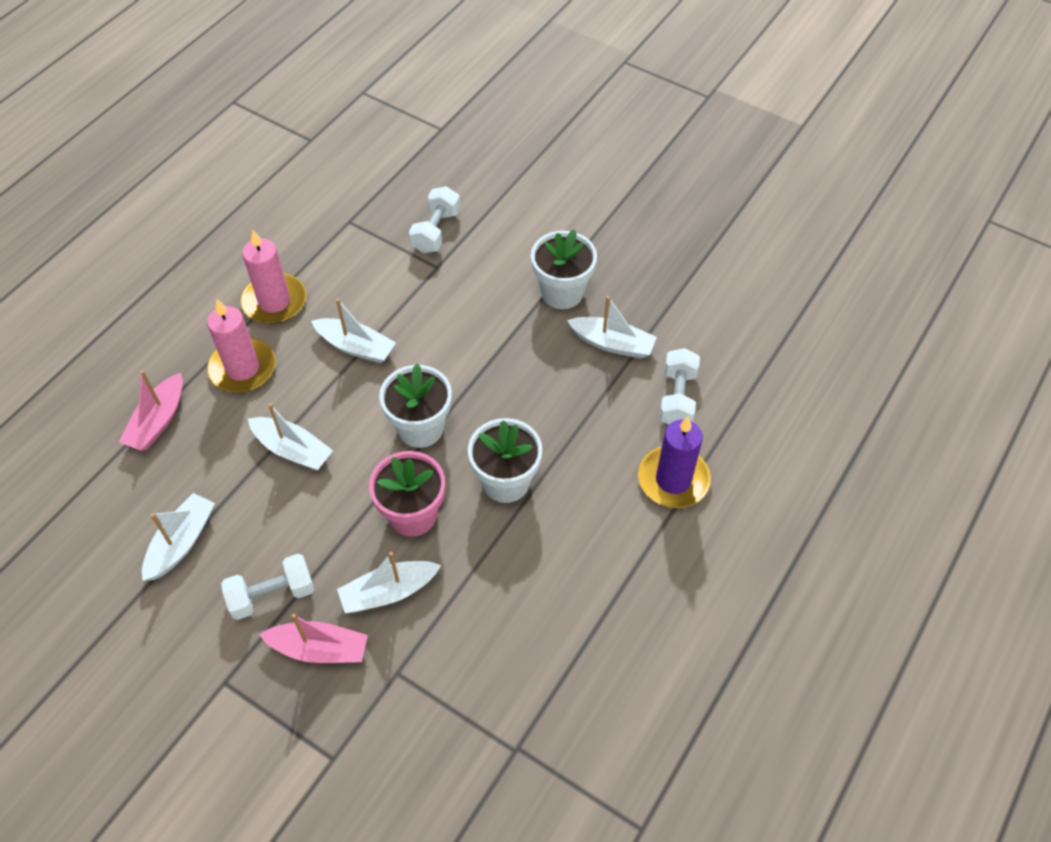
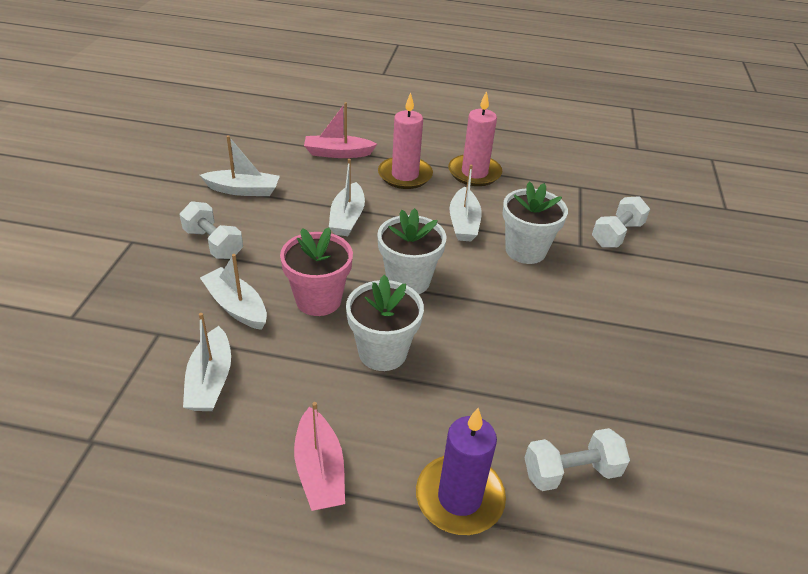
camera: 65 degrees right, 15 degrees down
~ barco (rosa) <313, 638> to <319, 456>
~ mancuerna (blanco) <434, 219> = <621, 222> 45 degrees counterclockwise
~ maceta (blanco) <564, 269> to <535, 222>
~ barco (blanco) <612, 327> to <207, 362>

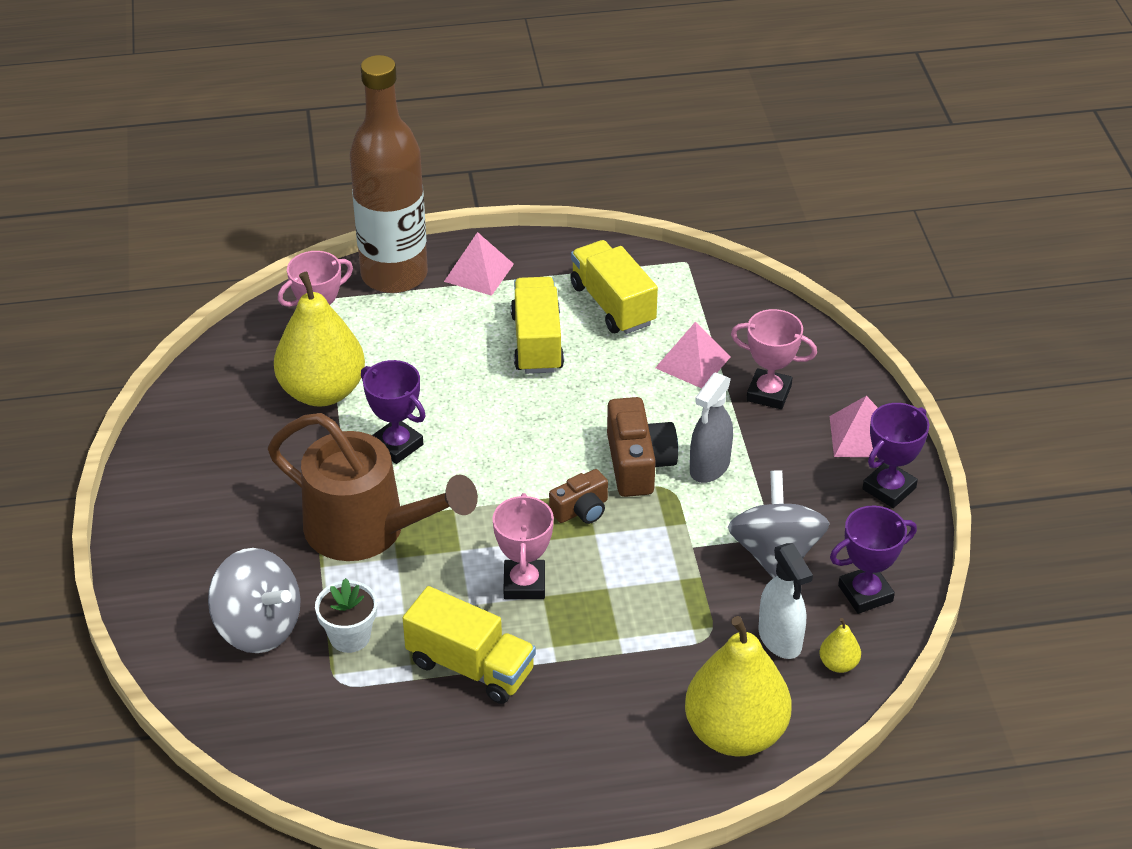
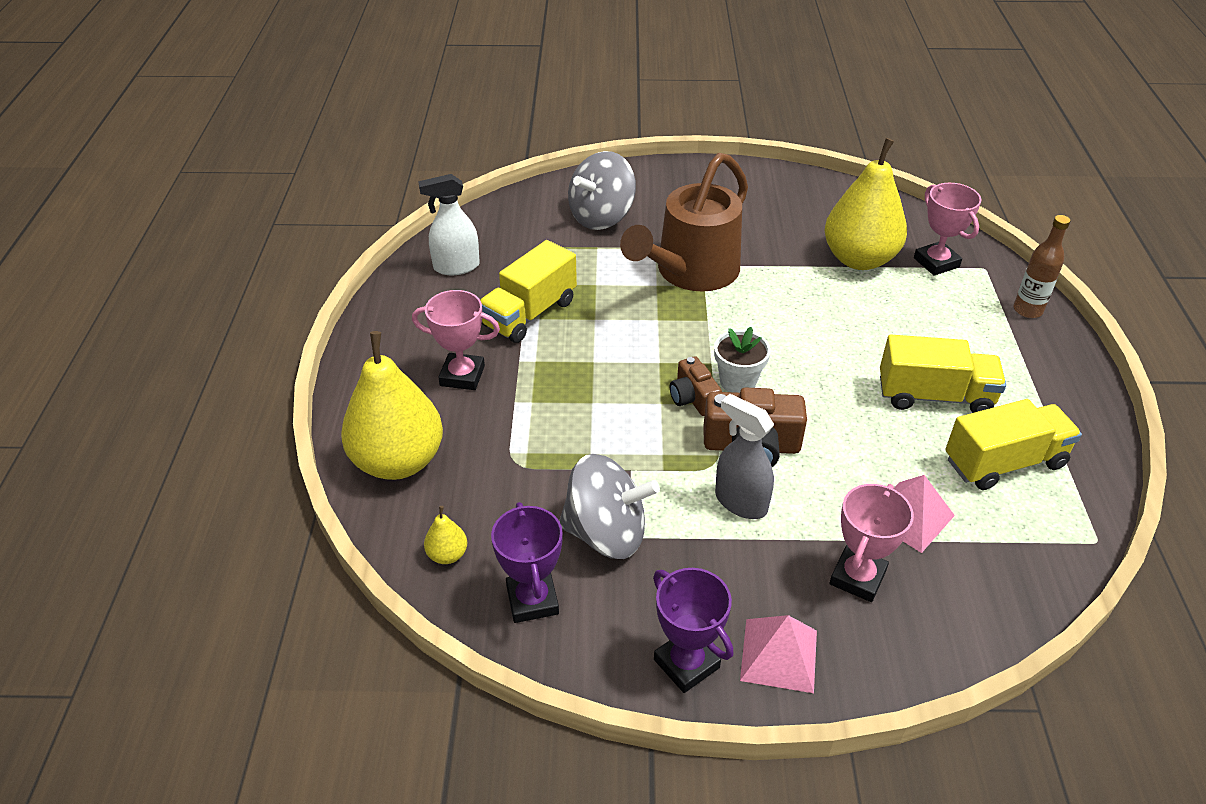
camera: 100 degrees right, 0 degrees up
~ maceta (blanco) <346, 615> to <742, 360>
~ botella (marrón) <389, 174> = <1041, 266> x0.44
- trofeo (morado) <393, 412>
- pirámide (rosa) <479, 264>
~ trofeo (rosa) <523, 546> to <456, 340>
~ pulverizador (blanco) <785, 601> to <449, 224>

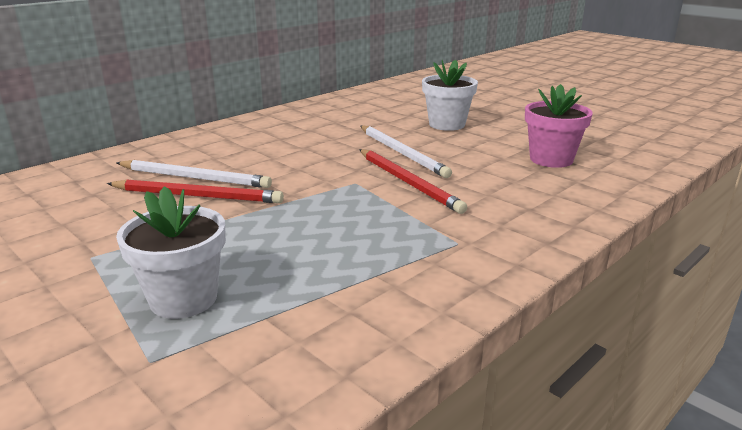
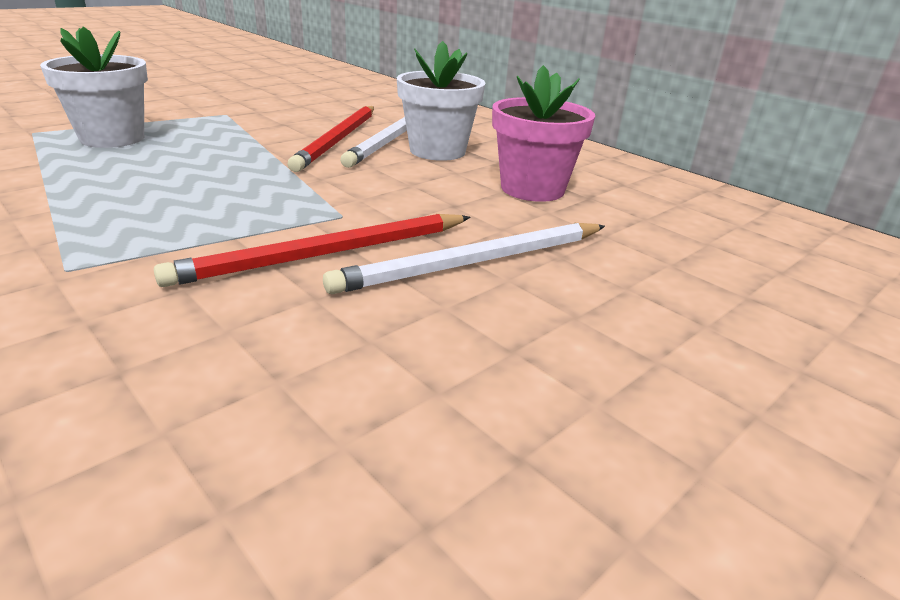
camera: 90 degrees right, 5 degrees up
~ maceta (blanco) <450, 95> to <441, 101>
~ maceta (rosa) <559, 126> to <543, 133>

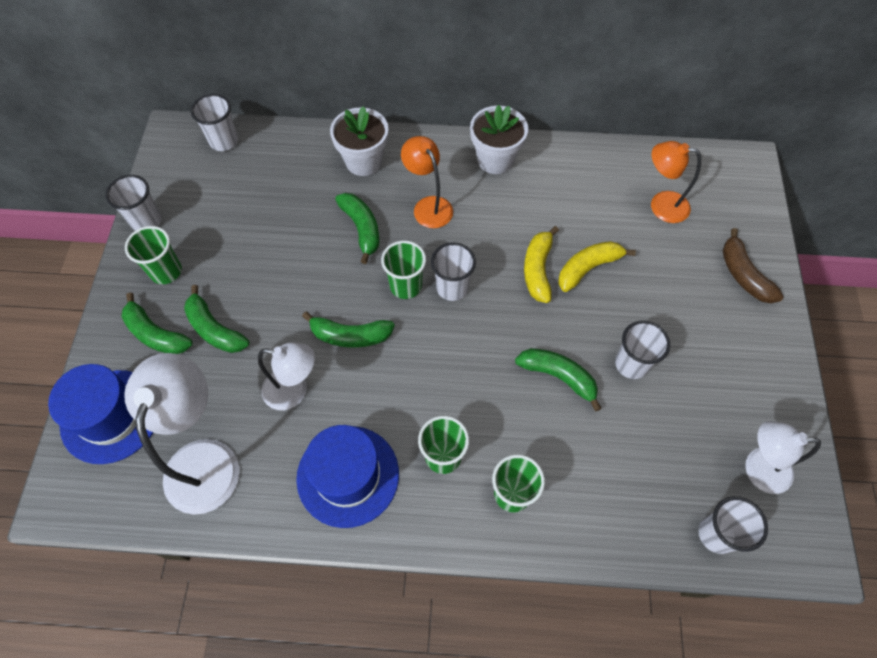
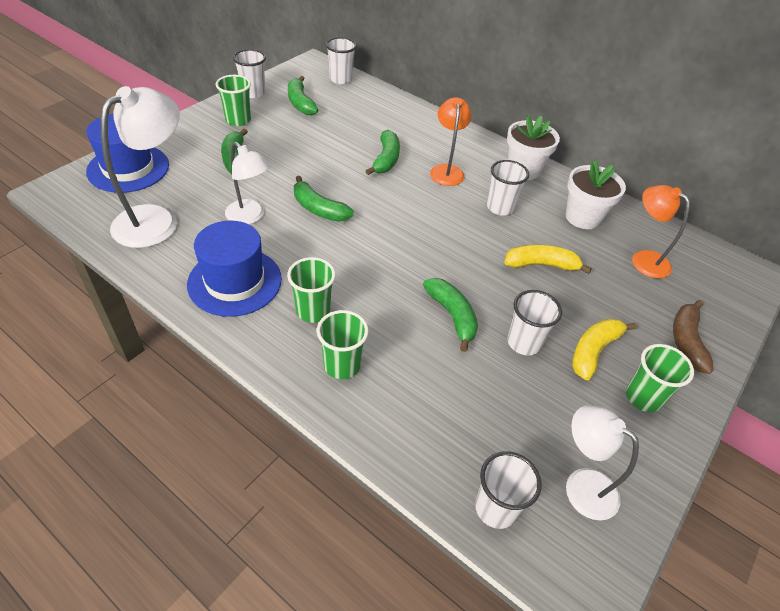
camera: 30 degrees right, 15 degrees down
~ plátano (verde) <157, 323> to <303, 95>
~ maceta (blanco) <359, 141> to <595, 195>
~ vaso (verde) <403, 269> to <660, 378>
~ vaso (blanco) <453, 271> to <508, 188>
~ plátano (amarillo) <541, 264> to <604, 349>

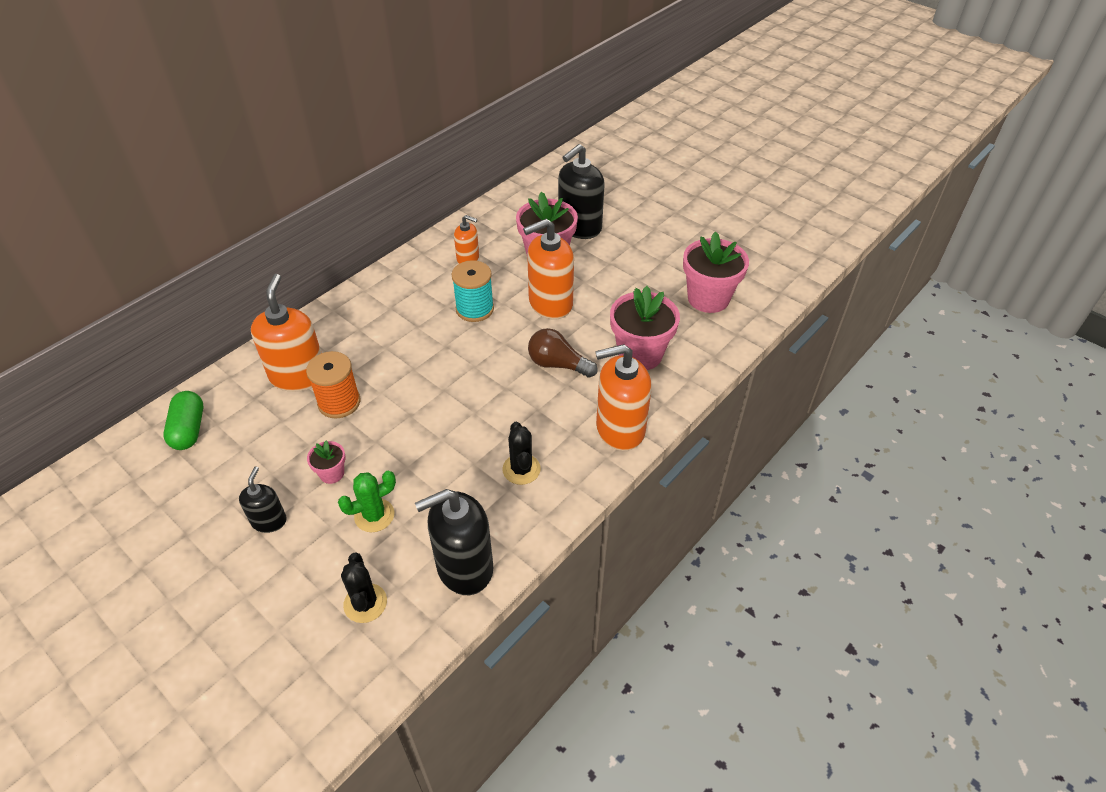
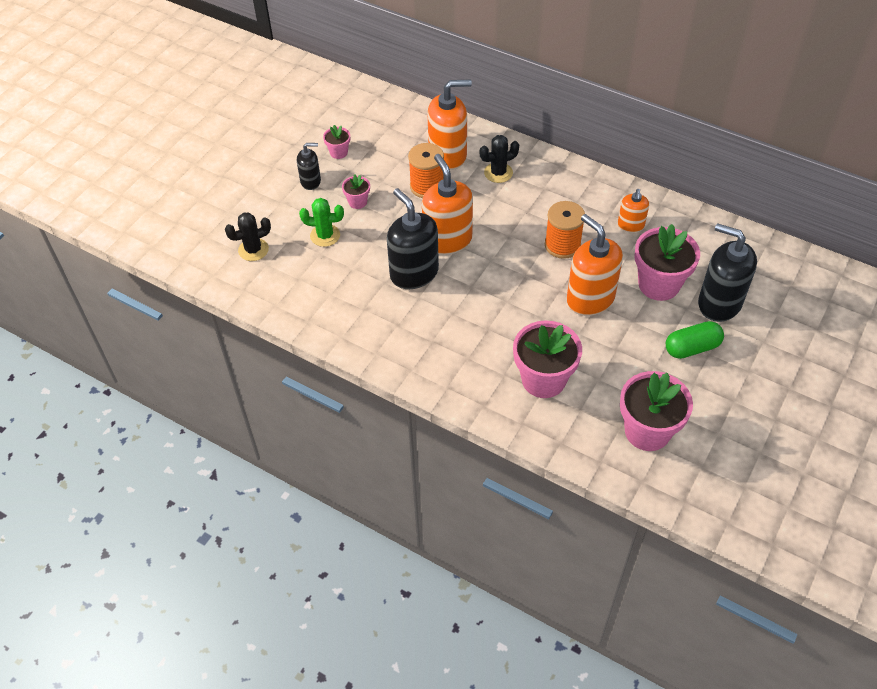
camera: 80 degrees right, 5 degrees up
~ cápsula (verde) <183, 420> to <695, 340>
~ cactus (verde) <367, 501> = <321, 222> 45 degrees counterclockwise
~ dispensador de jabón (negro) <454, 542> to <413, 238>
~ carrete (turquesa) <473, 291> to carrete (naranja) <565, 230>
~ cactus (negro) <521, 453> to <499, 159>
- bombilla (marrón) <563, 353>
~ dispensador de jabón (naranja) <623, 397> to <447, 204>
+ maceta (rosa) <336, 142>

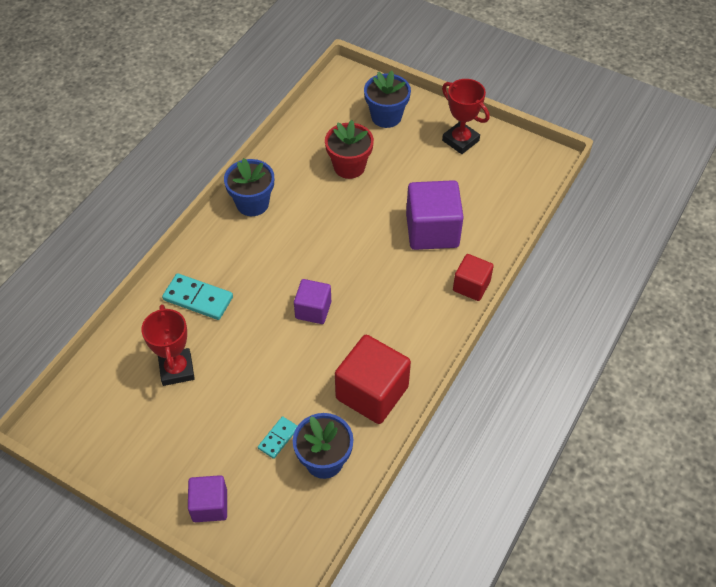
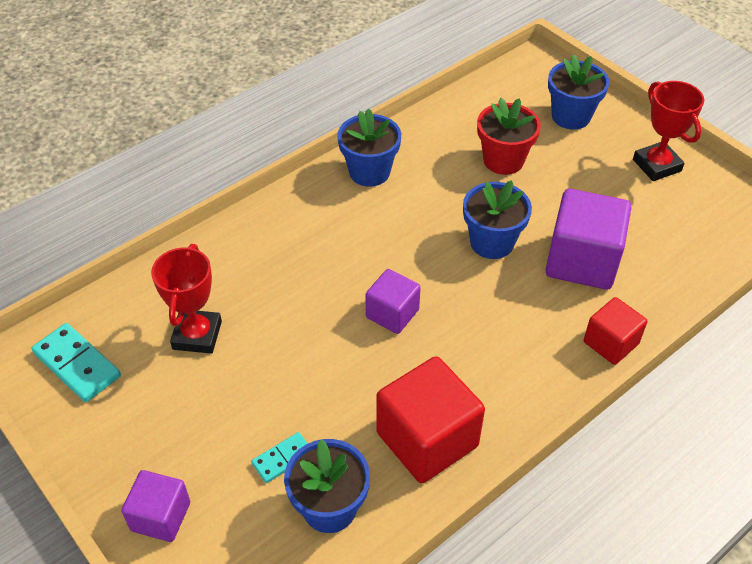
camera: 20 degrees right, 5 degrees down
~ ficha de dominó (turquesa) <197, 296> to <76, 362>
+ maceta (azul) <497, 219>

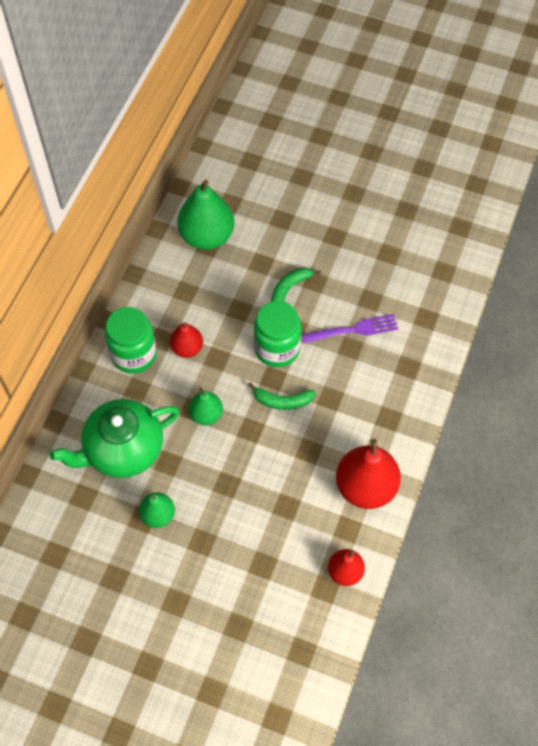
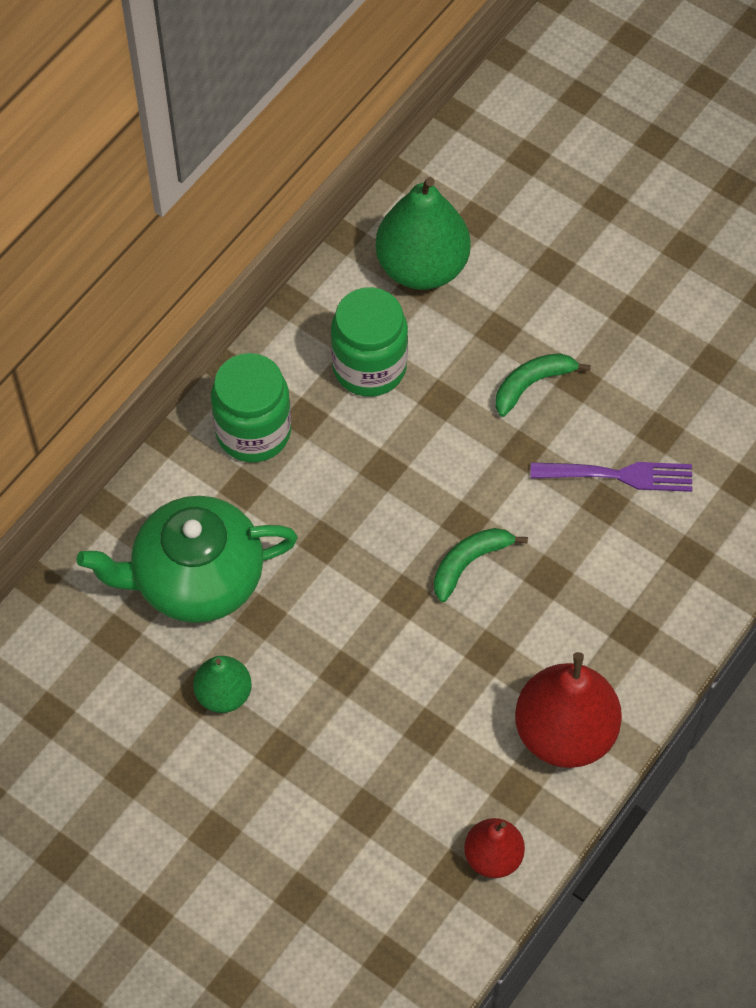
camera: 15 degrees right, 0 degrees up
- pera (rojo) <186, 340>
- pera (verde) <206, 406>
~ plátano (verde) <281, 396> = <481, 565> 120 degrees clockwise
~ tarro (verde) <277, 334> to <369, 342>

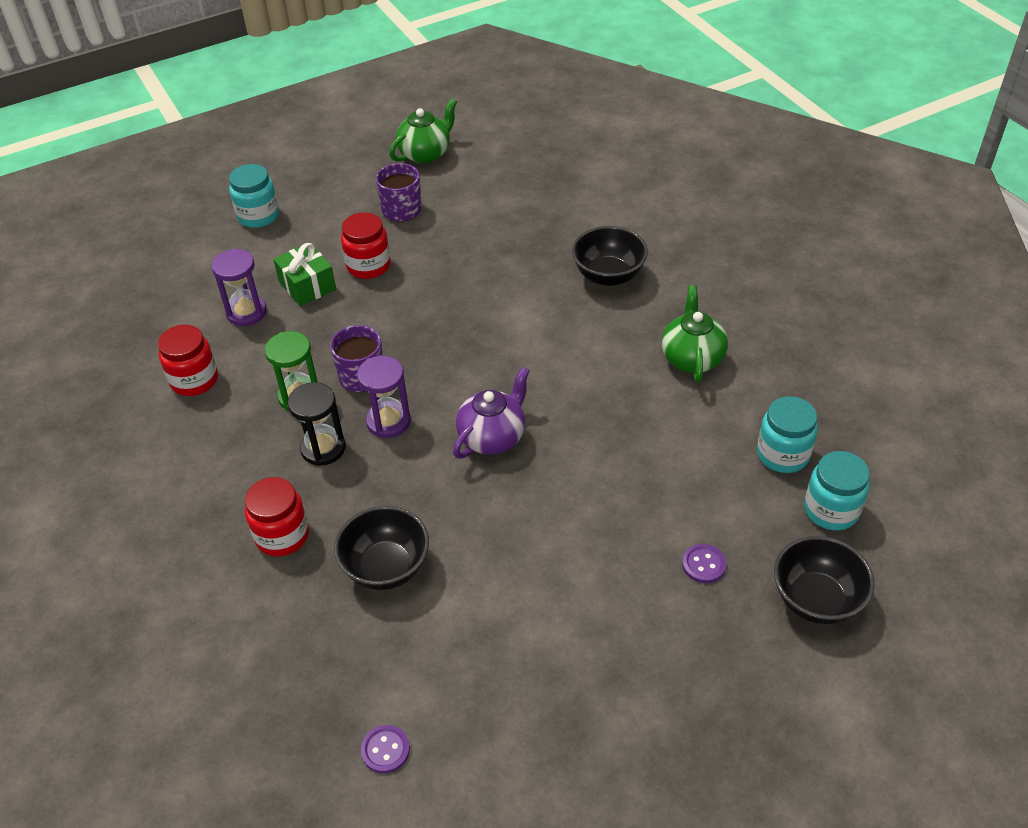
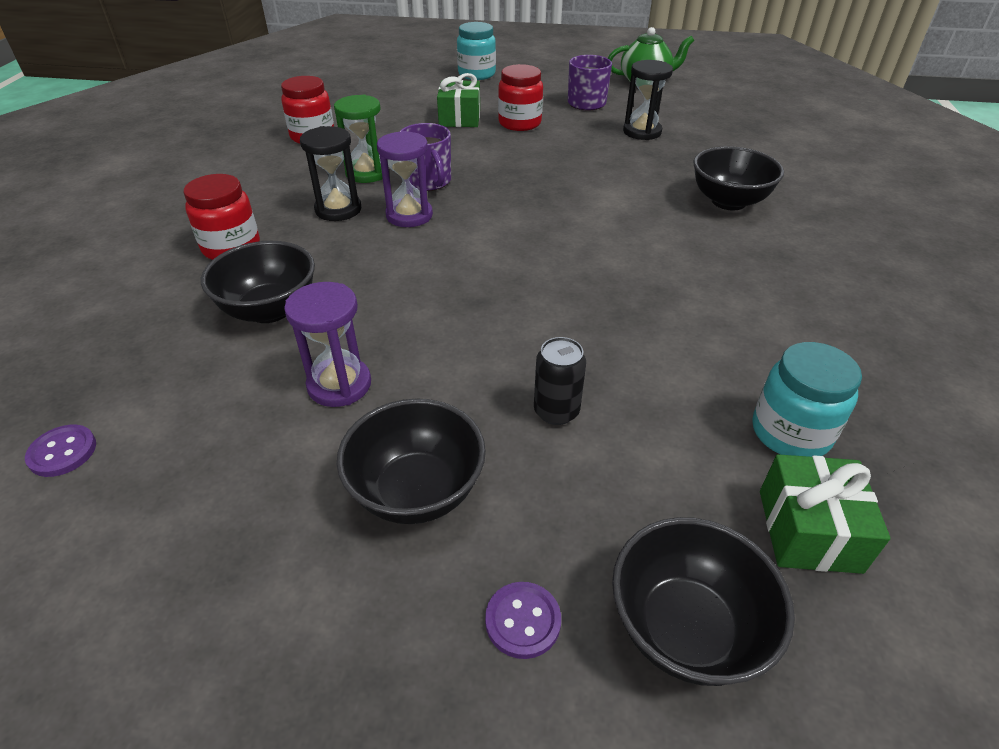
camera: 35 degrees right, 5 degrees down
~ reloj de arena (morado) <239, 287> to <327, 344>
- tetera (morado) <491, 413>
- tetera (verde) <695, 334>
~ botón (morado) <704, 563> to <523, 620>
~ tarro (turquesa) <837, 490> to regalo (verde) <825, 514>
+ cuenco (negro) <411, 461>
+ lata (negro) <560, 381>
+ reloj de arena (negro) <648, 100>

